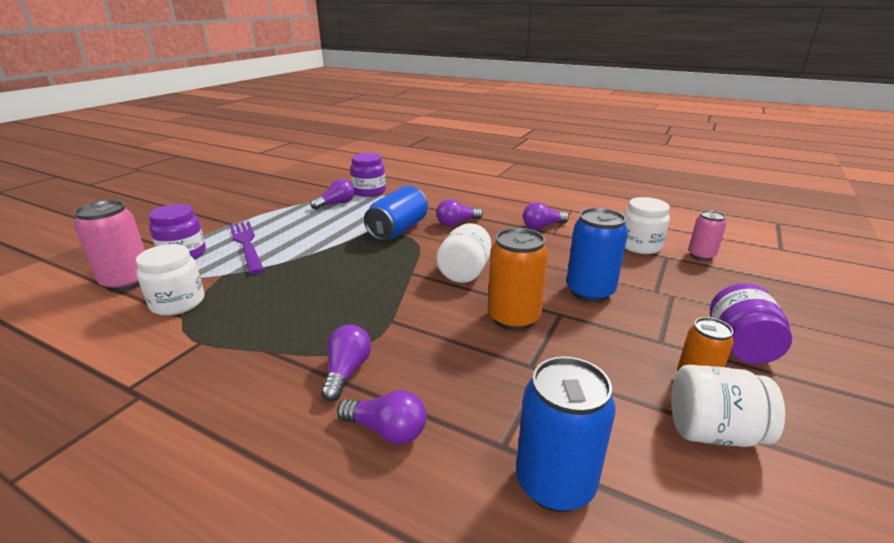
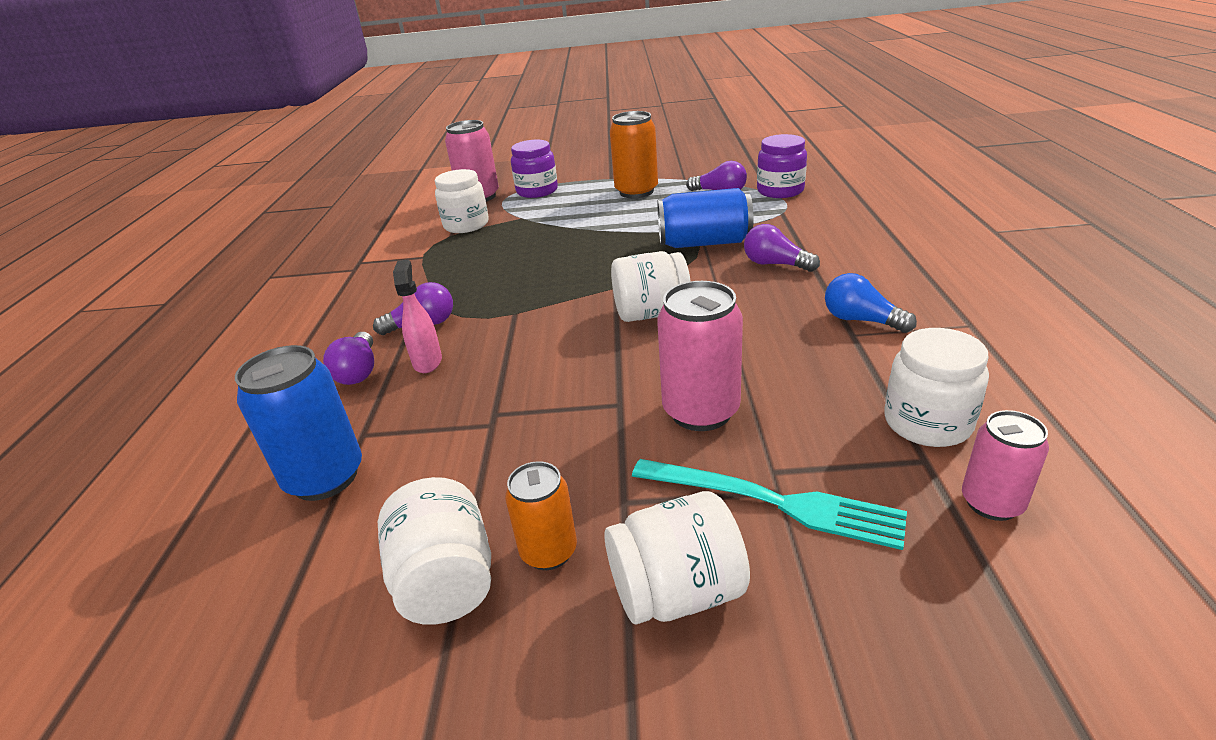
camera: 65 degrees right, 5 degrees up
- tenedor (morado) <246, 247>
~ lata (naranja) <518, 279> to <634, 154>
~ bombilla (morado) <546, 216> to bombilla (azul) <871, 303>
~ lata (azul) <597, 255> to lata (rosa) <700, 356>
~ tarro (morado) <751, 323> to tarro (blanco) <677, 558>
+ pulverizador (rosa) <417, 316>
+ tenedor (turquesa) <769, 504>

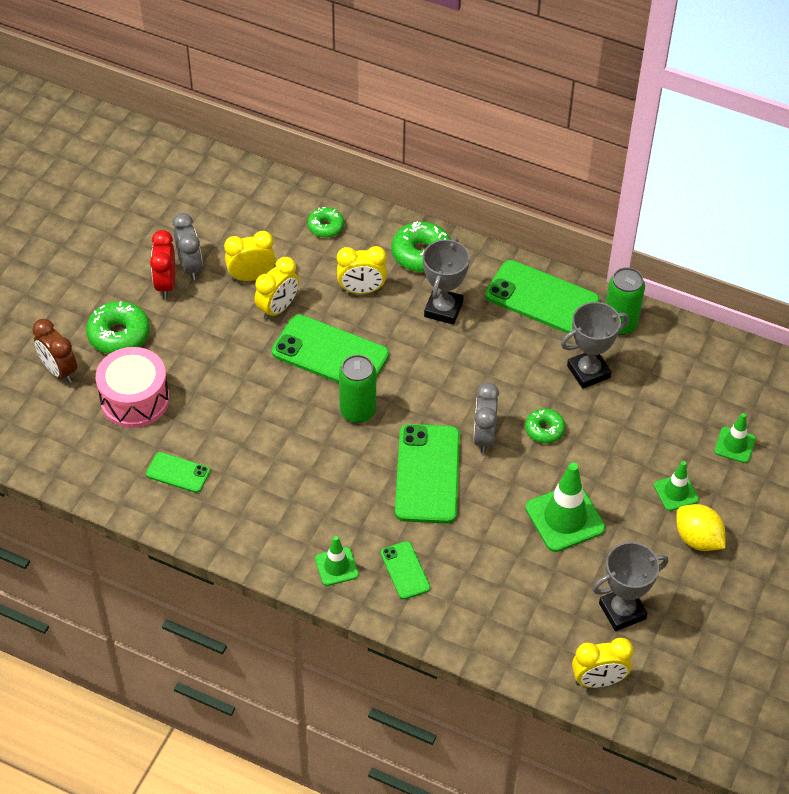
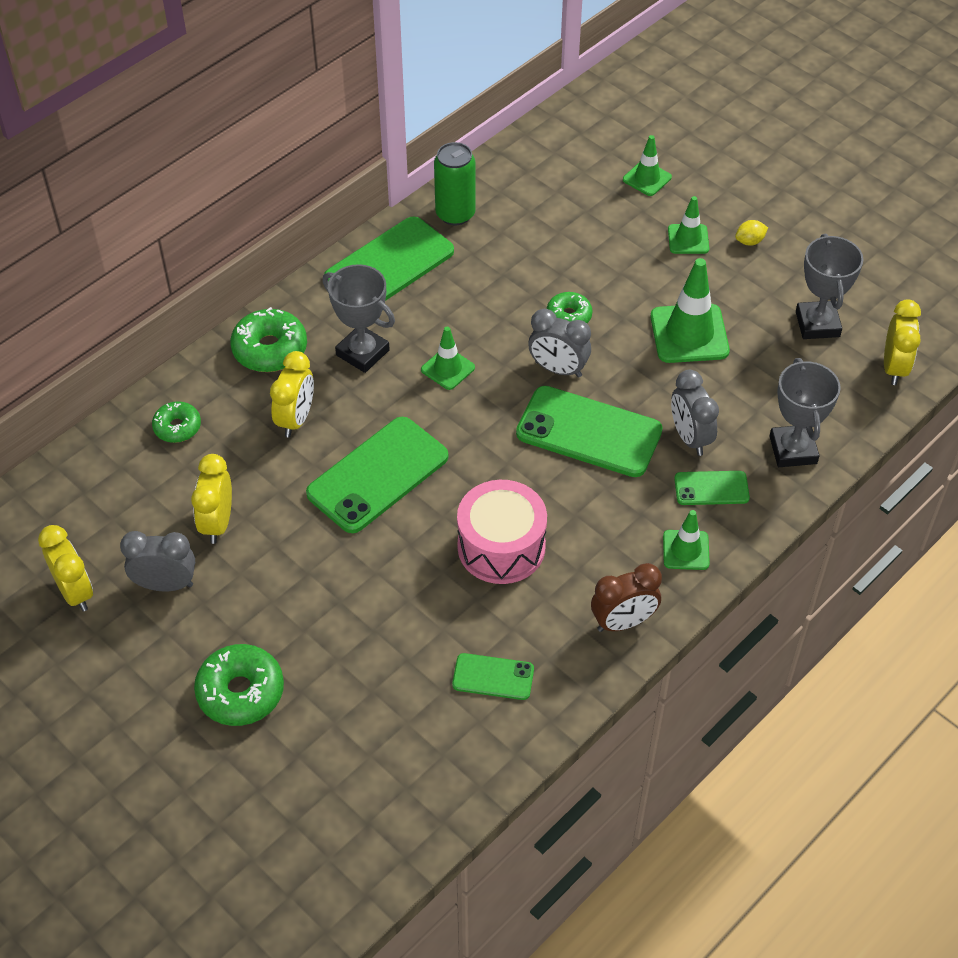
camera: 70 degrees left, 0 degrees up
~ despertador (marrón) <54, 351> to <626, 597>
~ tambor (rosa) <132, 387> to <502, 532>
~ móvil (verde) <178, 472> = <493, 676> 60 degrees clockwise
- despertador (rojo) <162, 264>
~ despertador (amarillo) <277, 288> to <65, 568>
- lata (verde) <357, 389>
~ trofeo (gris) <595, 345> to <805, 412>
~ limón (amarillo) <700, 527> = <751, 233> x0.55
+ cono de tráfico (verde) <448, 358>
+ despertador (gris) <695, 413>

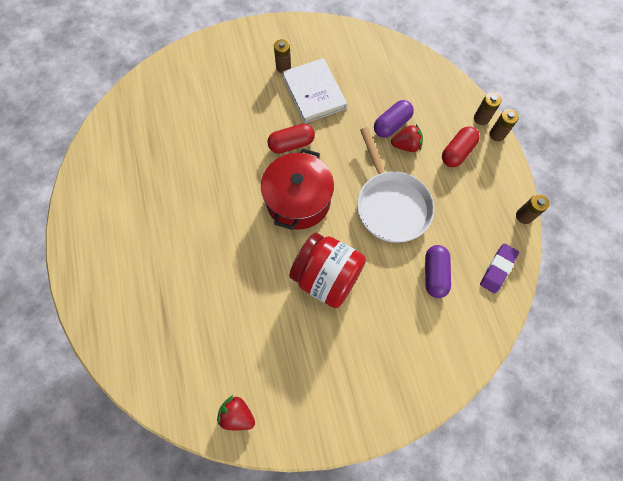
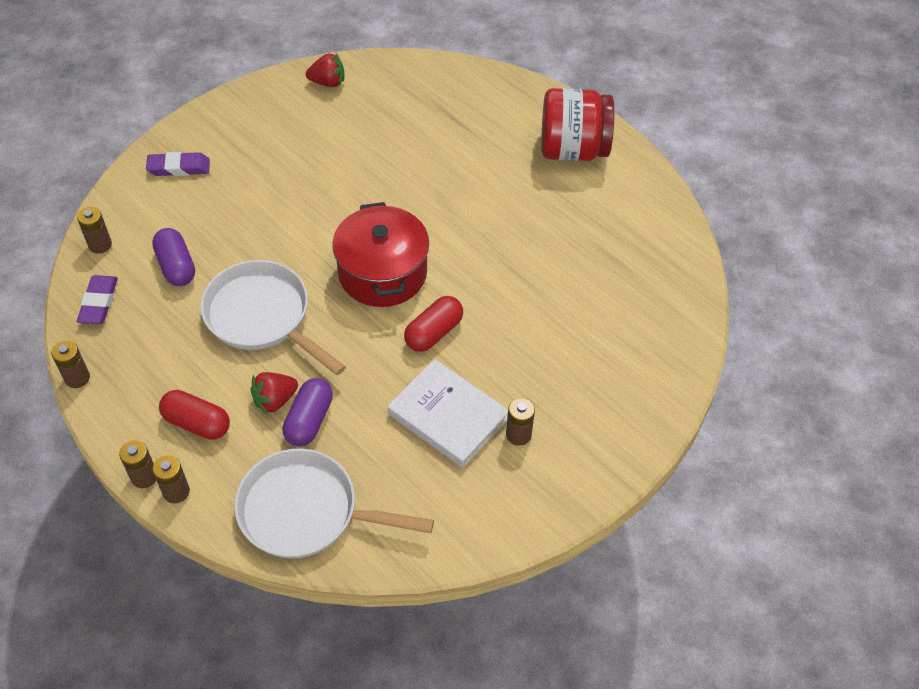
camera: 150 degrees right, 15 degrees down
~ tarro (rojo) <327, 270> to <577, 124>
~ cápsula (rojo) <461, 146> = <194, 415> 75 degrees counterclockwise
+ pila (marrón) <94, 230>
+ goma de borrar (morado) <178, 164>
+ sartén (blanco) <334, 503>

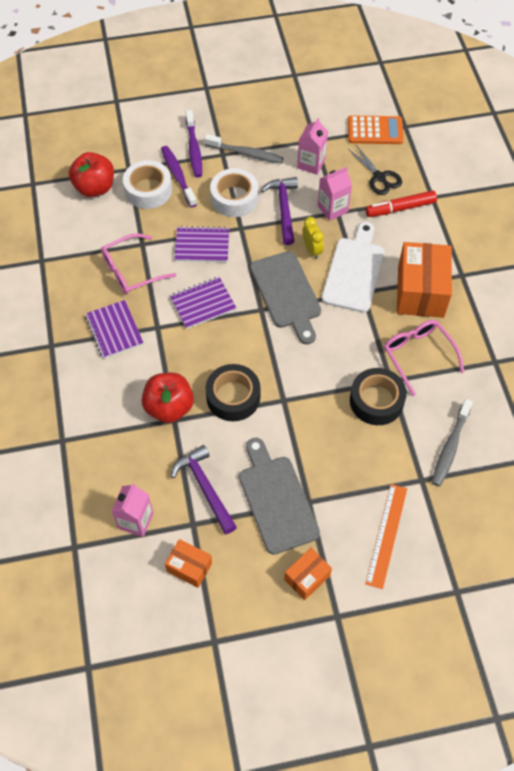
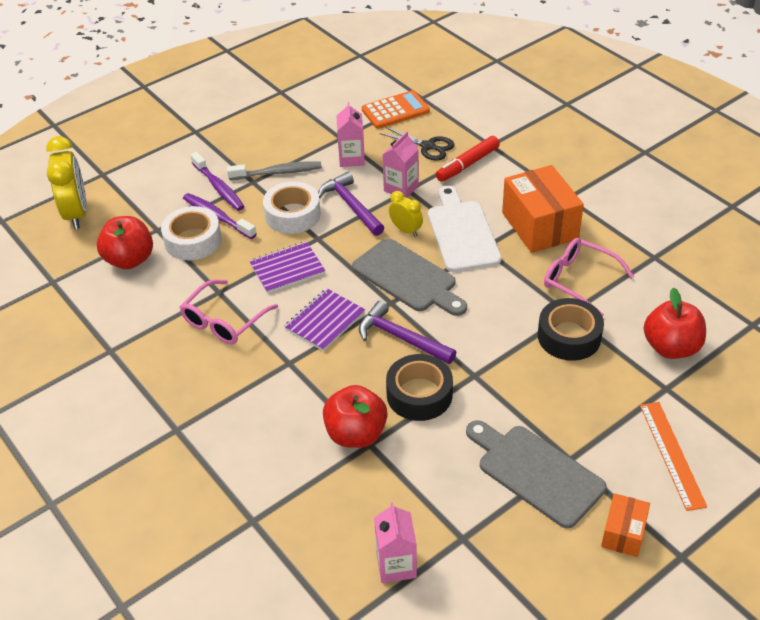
camera: 25 degrees left, 15 degrees down
- cuaderno (morado) <114, 329>
- caja (naranja) <188, 563>
~ martillo (morado) <204, 489> to <407, 332>
~ cepillo de dientes (gris) <452, 442> to manzana (rojo) <675, 323>
+ despertador (amarillo) <66, 182>

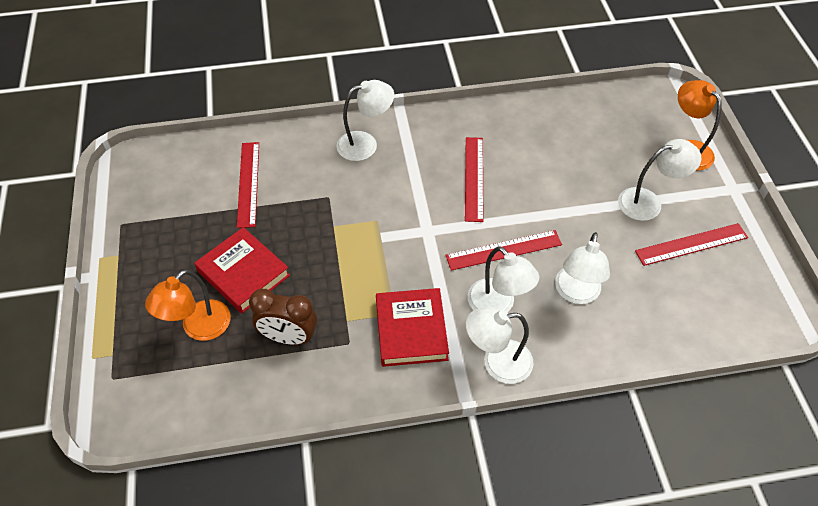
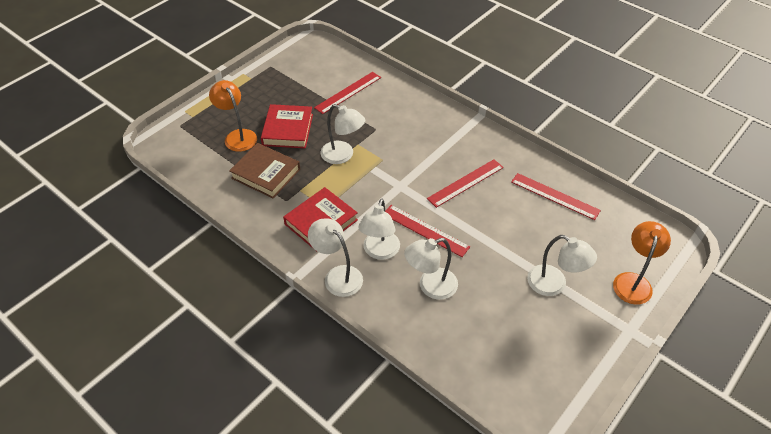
camera: 50 degrees right, 5 degrees down
~ lámpara (naranja) <188, 305> = <233, 116> 60 degrees clockwise
~ despertador (marrón) <283, 317> to libro (marrón) <264, 171>
~ lámpara (blanco) <365, 120> to <343, 134>
~ regla (rojo) <691, 244> to <556, 196>

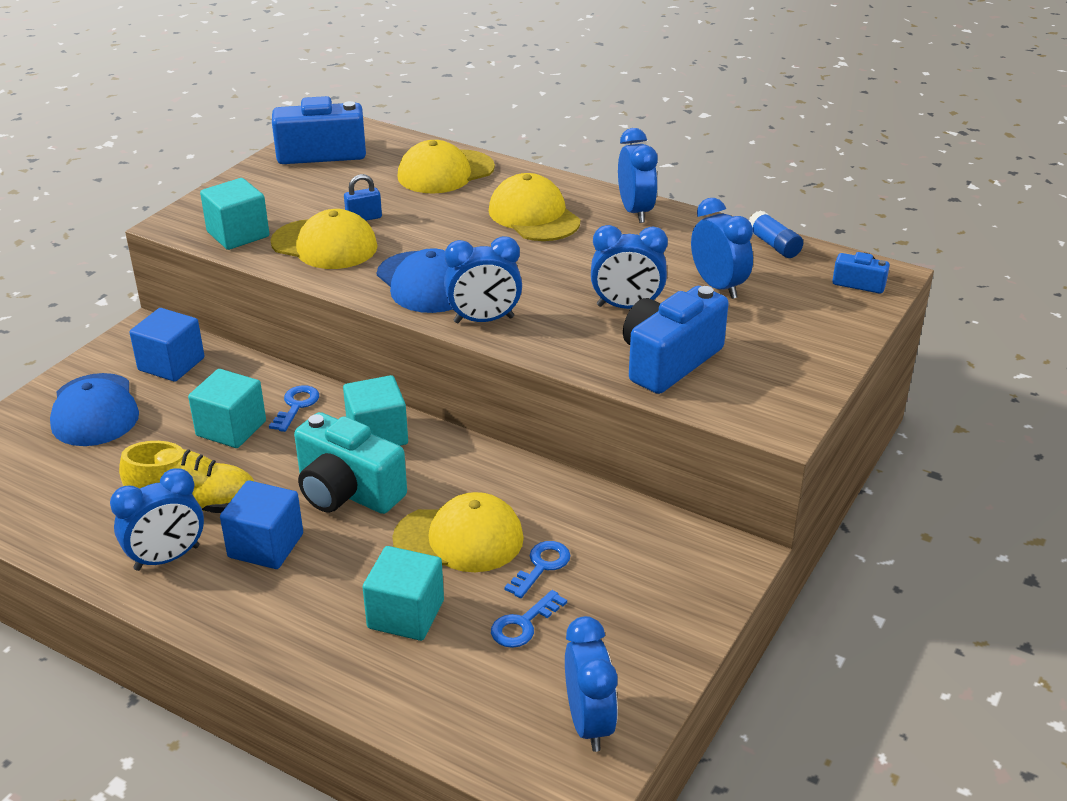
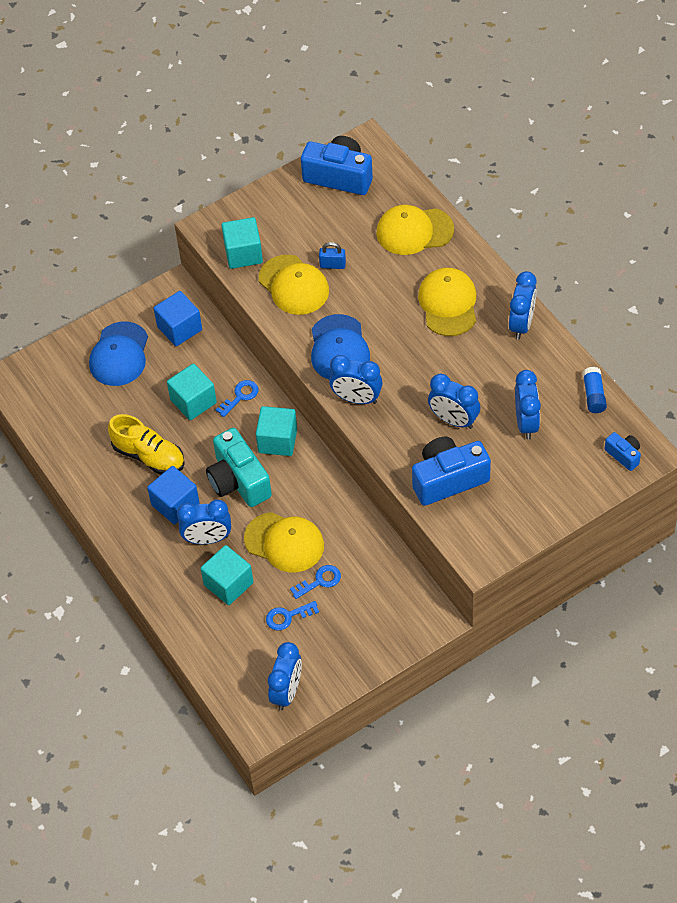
camera: 30 degrees right, 20 degrees up
~ despertador (azul) <157, 519> to <204, 522>

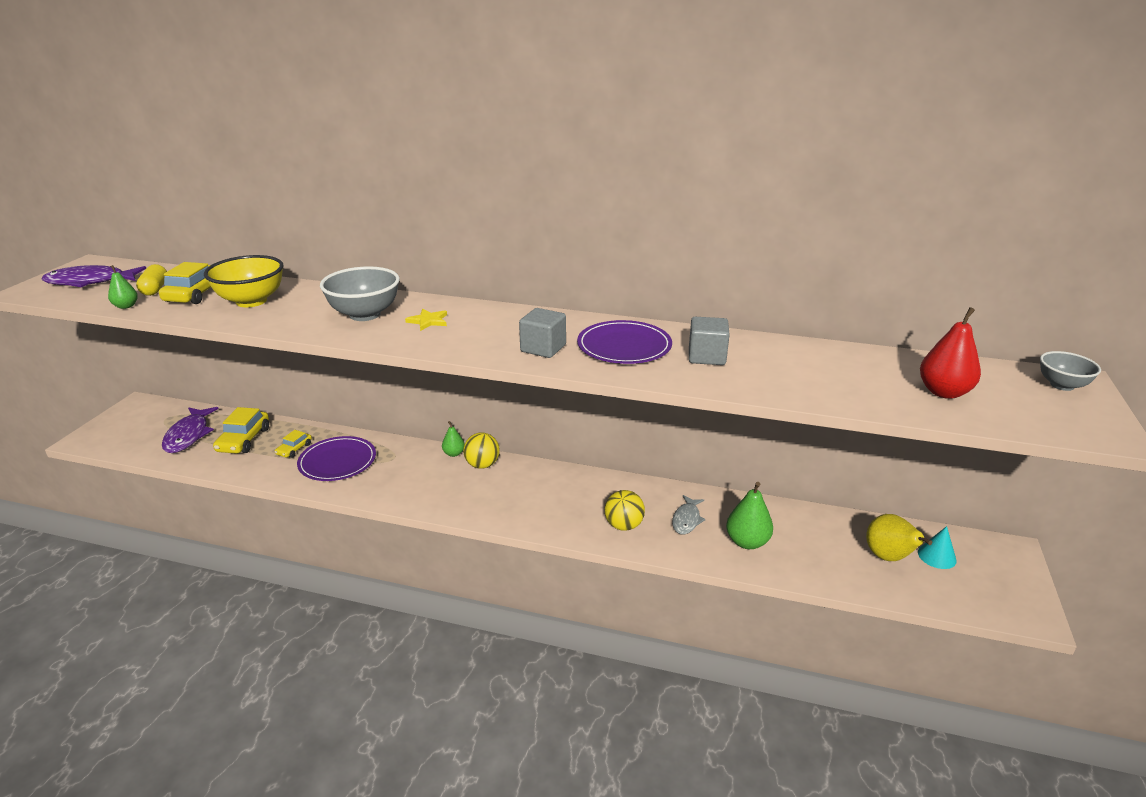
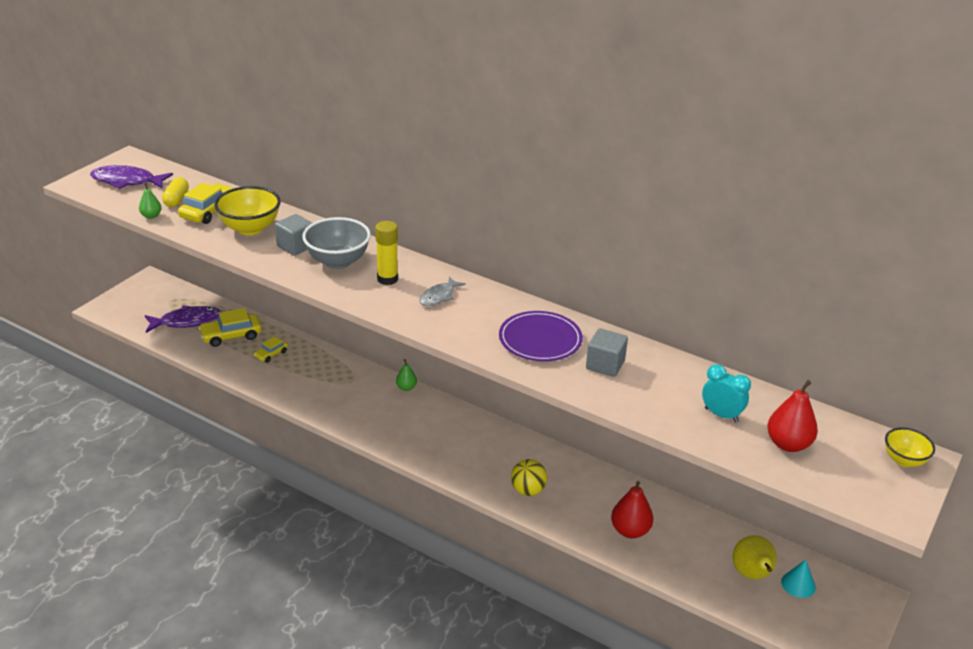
camera: 15 degrees right, 5 degrees up
~ pez (morado) <190, 430> = <183, 319> 120 degrees counterclockwise
~ coche (amarillo) <241, 430> = <230, 327> 45 degrees clockwise
- plato (morado) <336, 458>
~ estrella (amarillo) <426, 320> to barra de pegamento (amarillo) <386, 253>
- pelota (amarillo) <481, 450>
~ cubo (gris) <542, 333> to <293, 235>
~ pez (gris) <688, 514> to <442, 291>
~ pera (verde) <749, 515> to pera (rojo) <632, 509>
~ cuenco (gris) <1070, 371> to cuenco (amarillo) <910, 447>
+ despertador (turquesa) <726, 393>

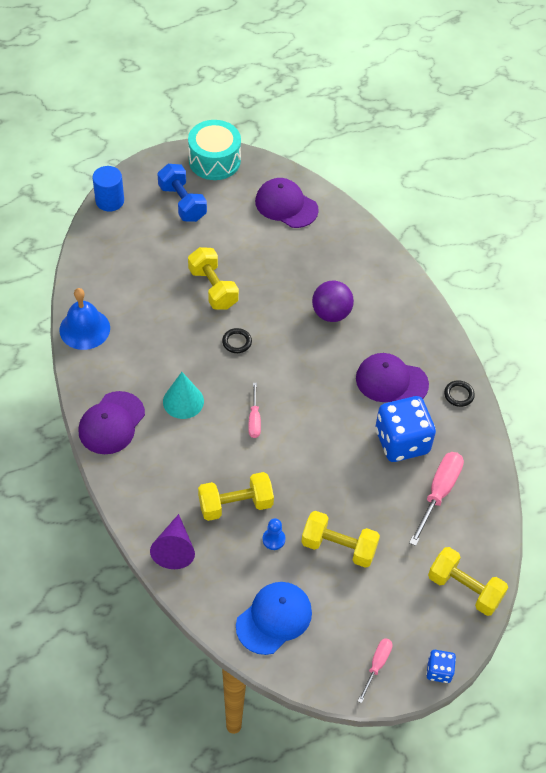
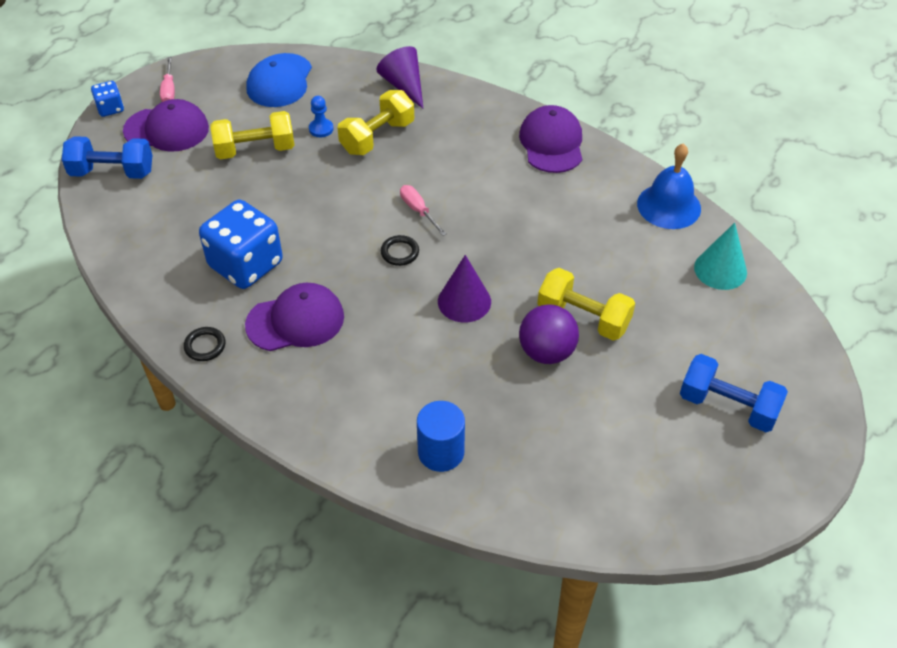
camera: 150 degrees right, 5 degrees down
~ cilindro (azul) <108, 189> to <441, 436>
~ cono (turquesa) <183, 395> to <720, 256>
- tambor (turquesa) <214, 150>
~ anillo (negro) <237, 340> to <400, 250>
~ gorra (morado) <287, 203> to <166, 125>
~ pelota (morado) <333, 301> to <549, 334>
- destornillador (rosa) <436, 499>
~ mancuerna (amarillo) <468, 581> to mancuerna (azul) <107, 157>
+ cono (morado) <464, 288>

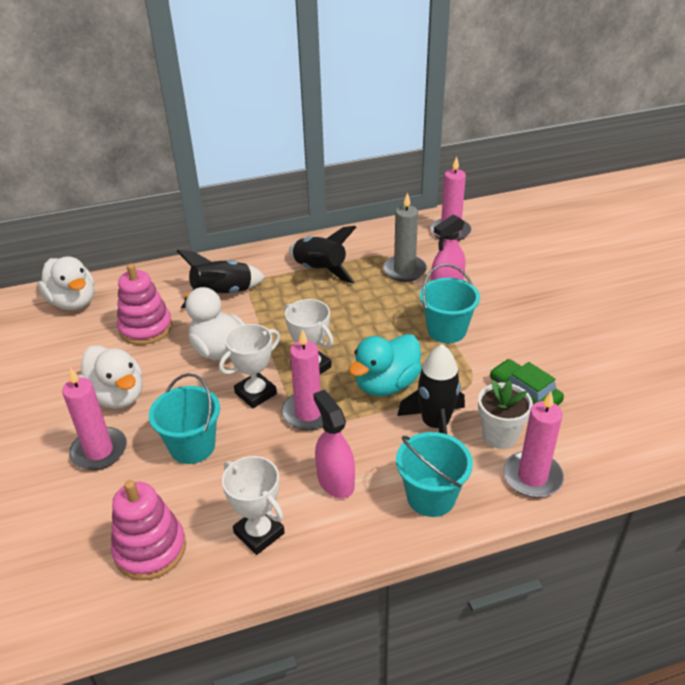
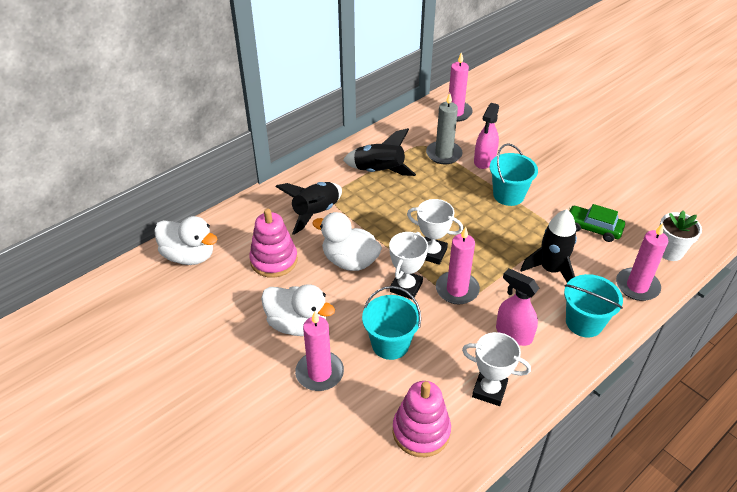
camera: 25 degrees left, 5 degrees up
- pato (turquesa) <385, 365>
~ maceta (blanco) <505, 414> to <680, 235>

